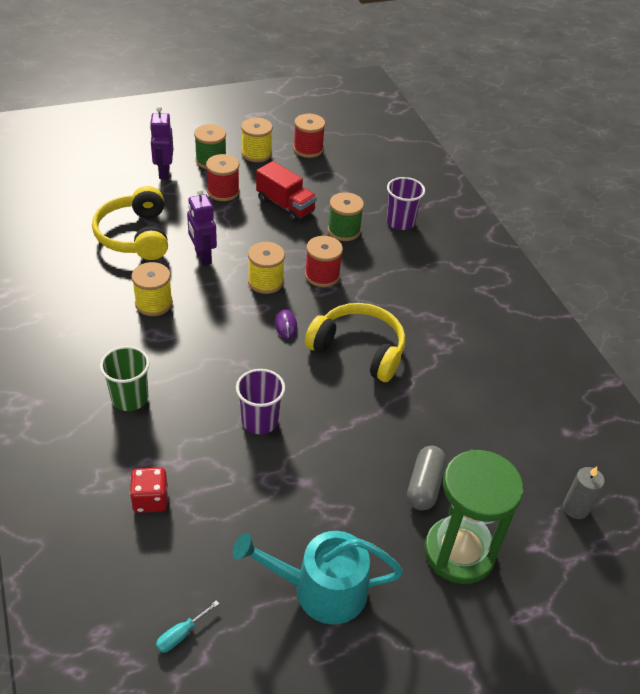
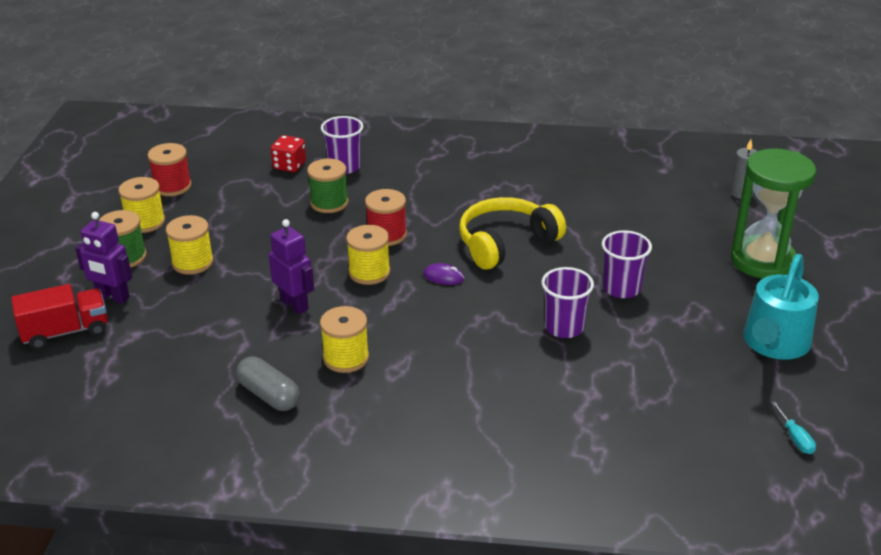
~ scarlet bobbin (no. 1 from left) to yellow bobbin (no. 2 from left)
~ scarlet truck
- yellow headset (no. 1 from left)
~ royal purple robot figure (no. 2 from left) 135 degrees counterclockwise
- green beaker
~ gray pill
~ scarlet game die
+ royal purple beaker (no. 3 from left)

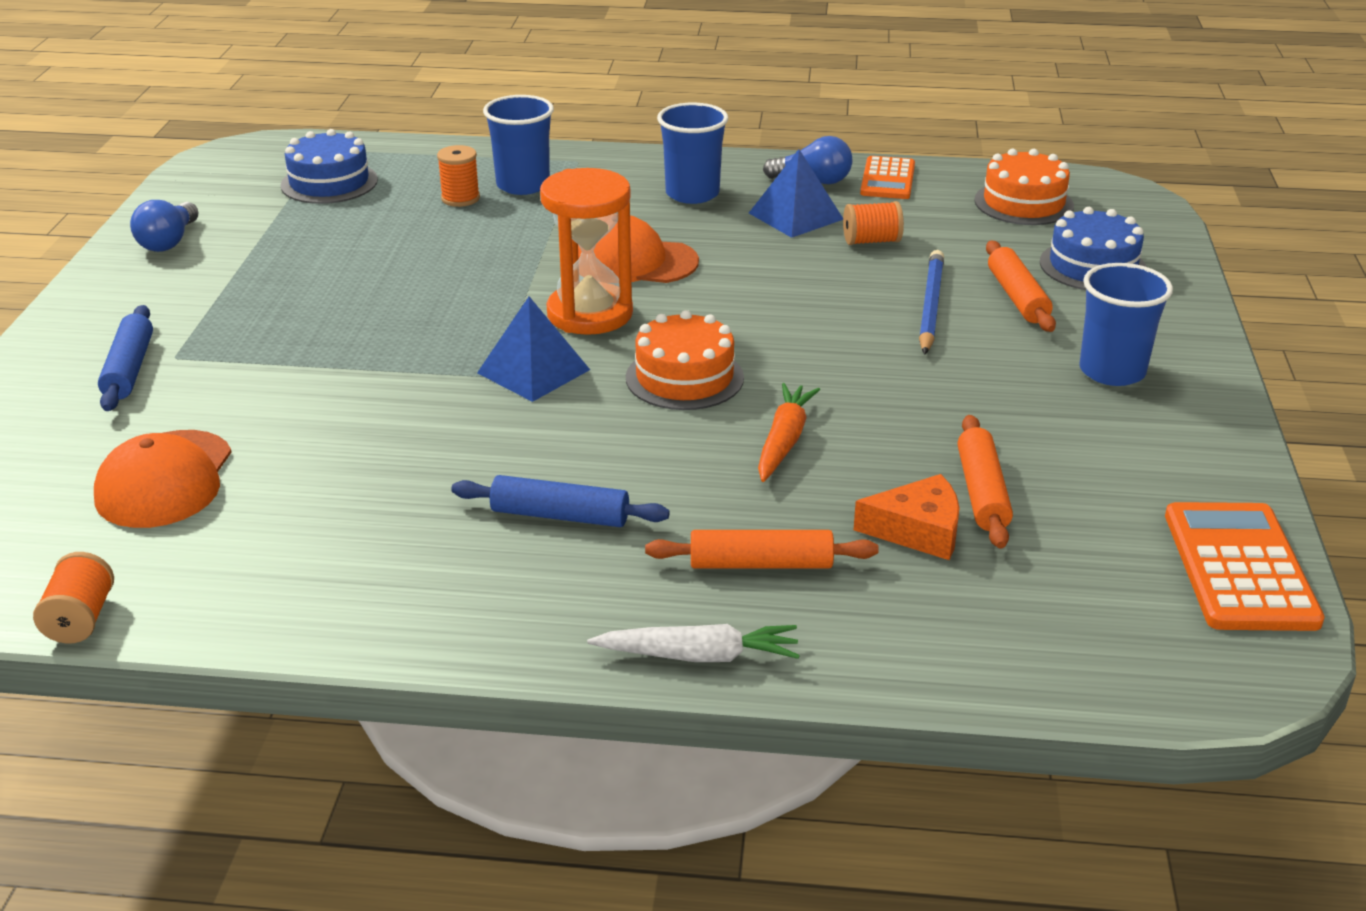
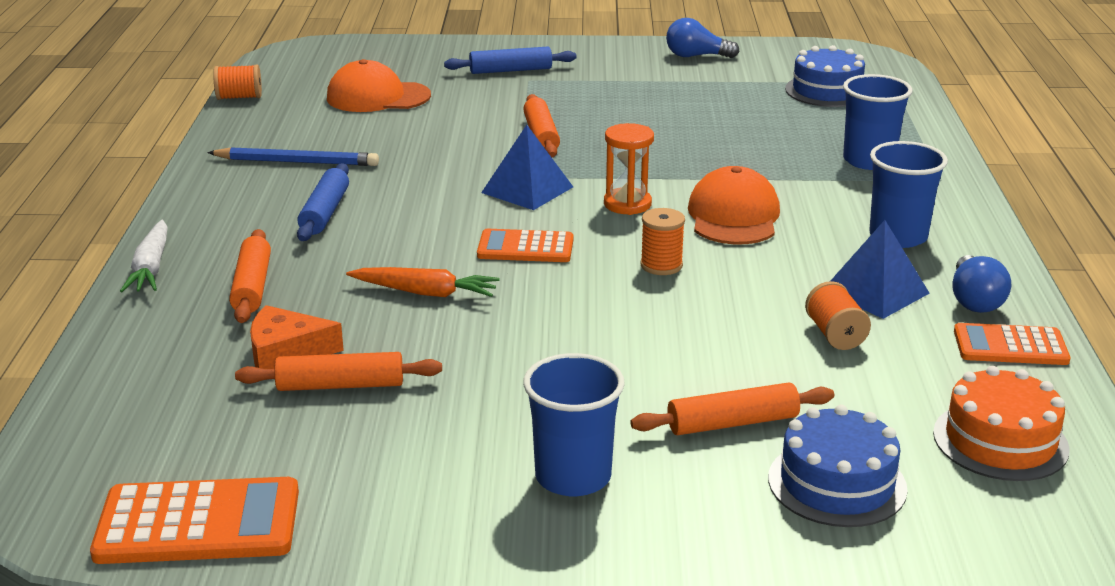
~ orange-coloured bobbin (no. 2 from left)
~ orange-coloured hourglass x0.63
~ blue lead pencil
~ orange-coloured layer cake (no. 1 from left) to orange-coloured pocket calculator (no. 2 from left)
~ orange-coloured cheese 90 degrees clockwise
+ orange-coloured rolling pin (no. 3 from left)

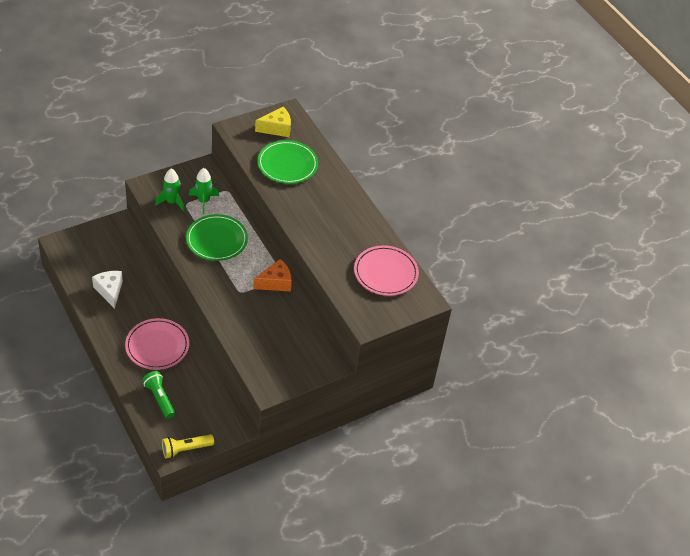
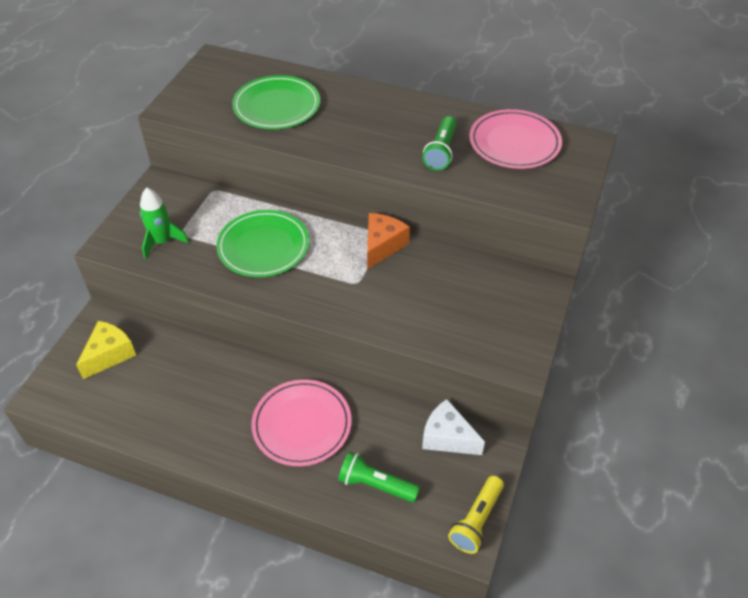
~ yellow cheese
- green toy rocket (no. 2 from left)
~ white cheese
+ green torch (no. 2 from left)

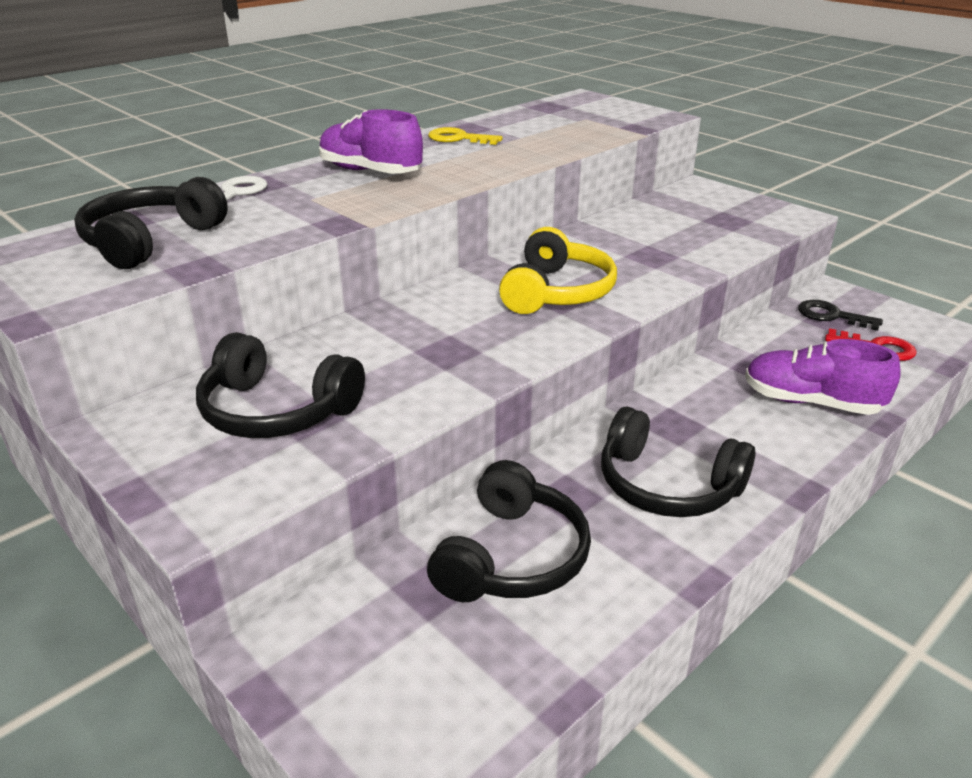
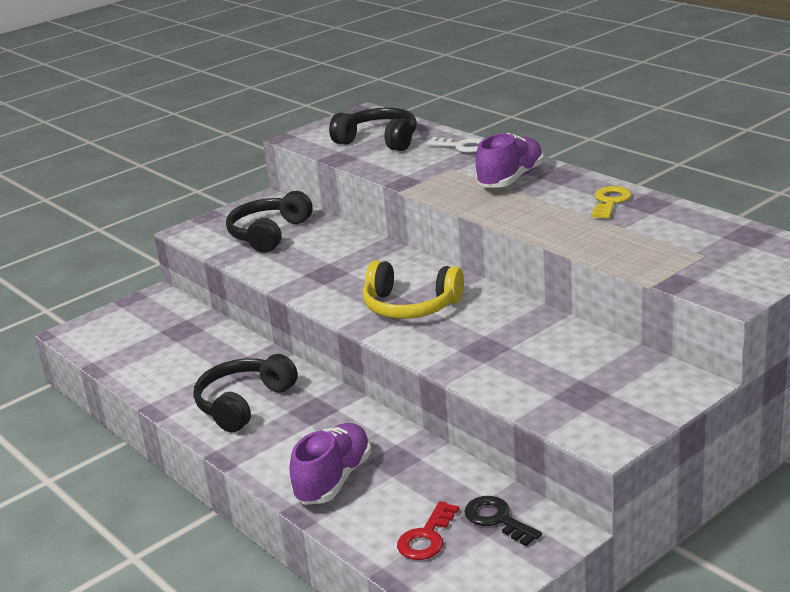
~ black door key 75 degrees counterclockwise
- black headset (no. 3 from left)

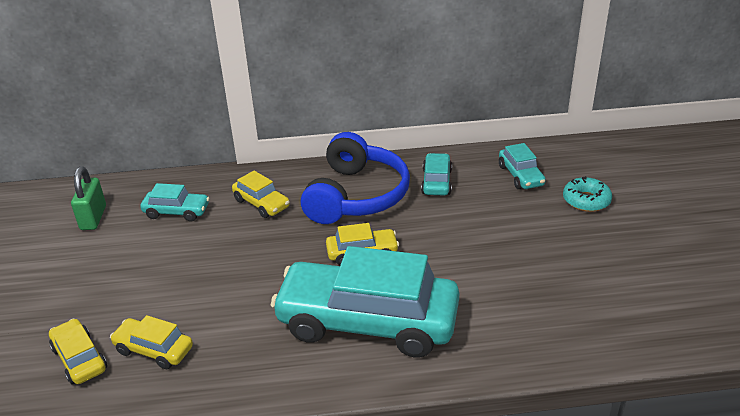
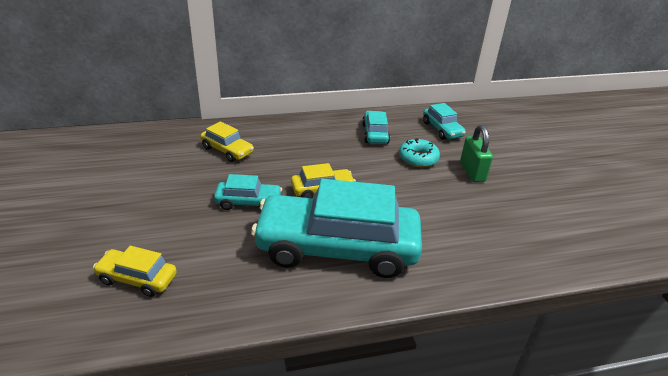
- blue headset
~ green small lock
~ turquoise glazed donut
~ turquoise automobile (no. 1 from left)
- yellow automobile (no. 1 from left)

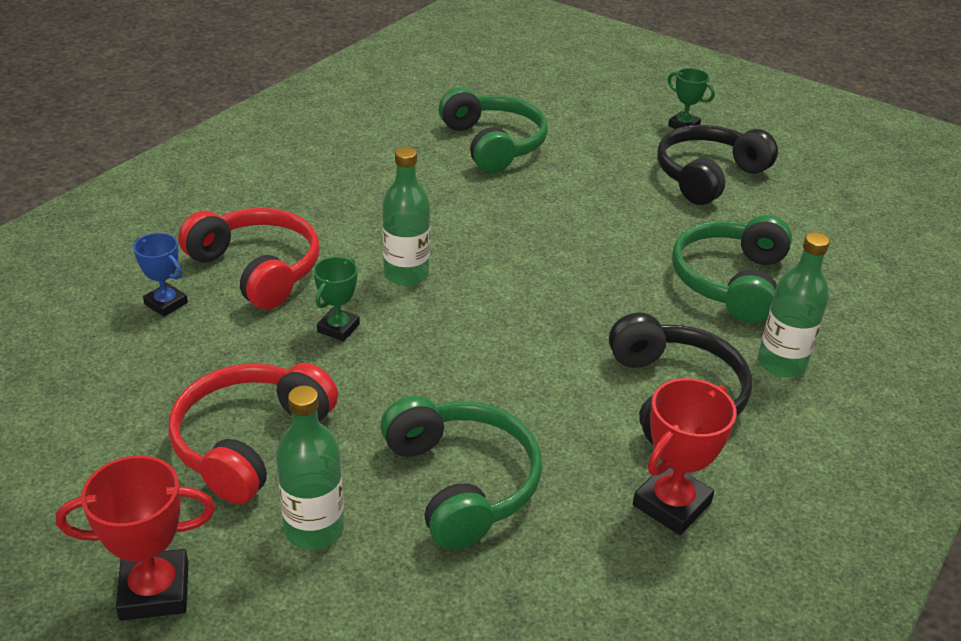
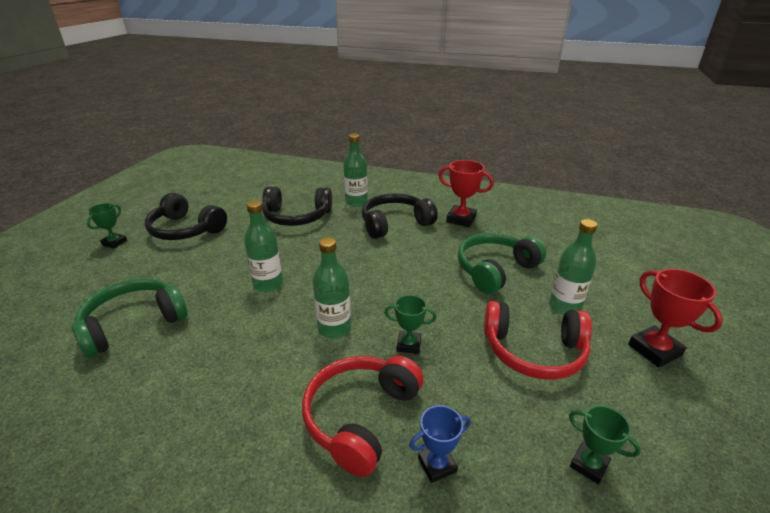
~ green headset (no. 3 from left) to black headset (no. 2 from left)
~ blue prize cup 45 degrees clockwise
+ green flask (no. 1 from left)
+ green prize cup (no. 3 from left)

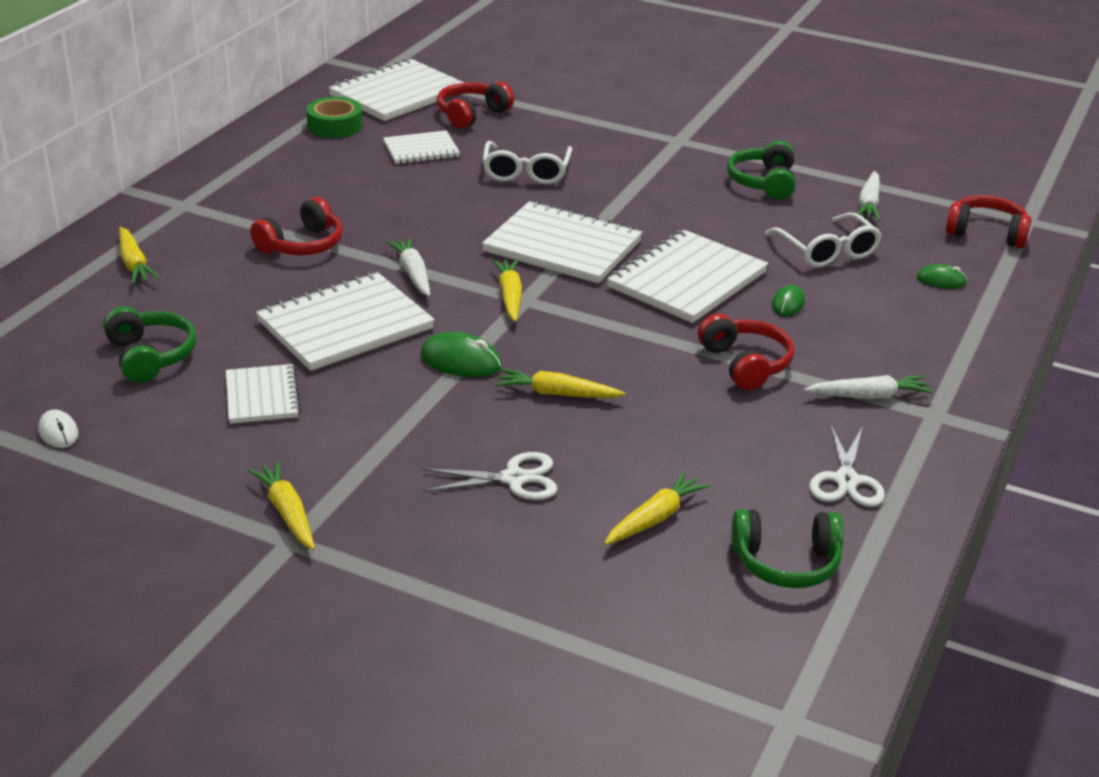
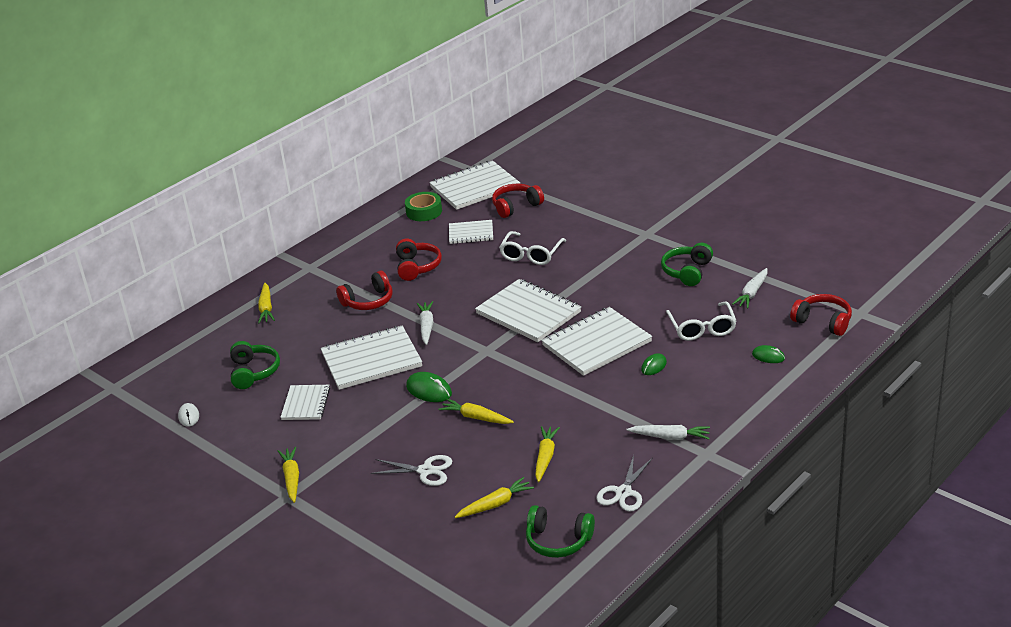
~ yellow toy carrot (no. 3 from left in the first image) to yellow toy carrot (no. 5 from left)
~ scarlet headset (no. 3 from left in the first image) to scarlet headset (no. 2 from left)

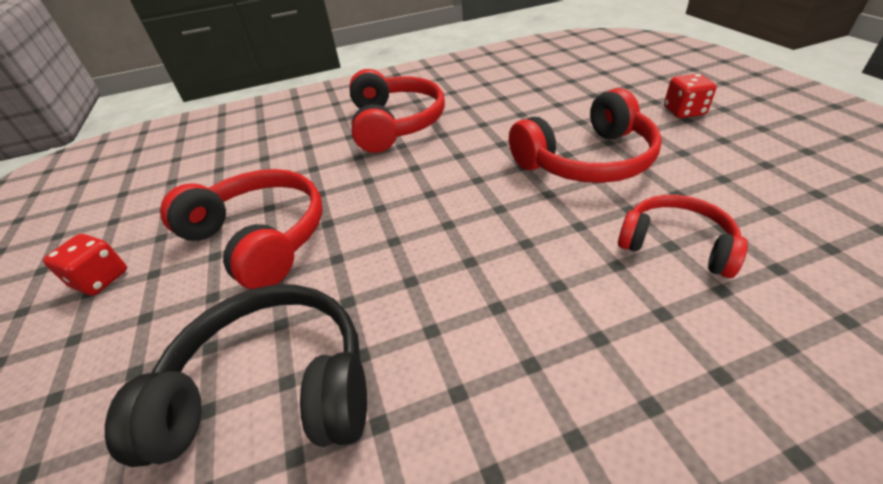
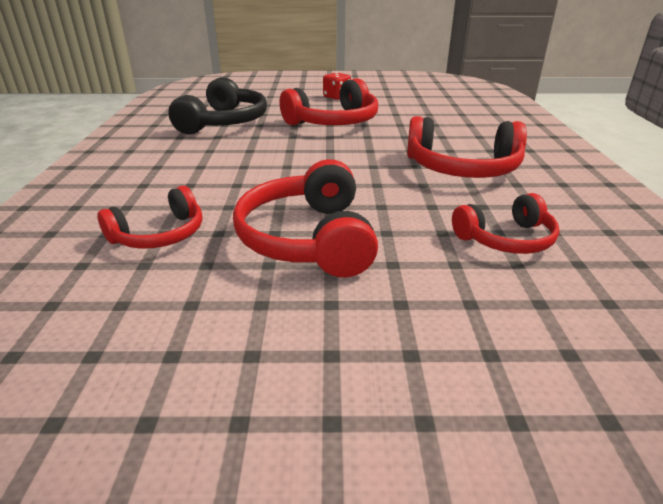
- scarlet game die (no. 2 from left)
+ scarlet headset (no. 5 from left)

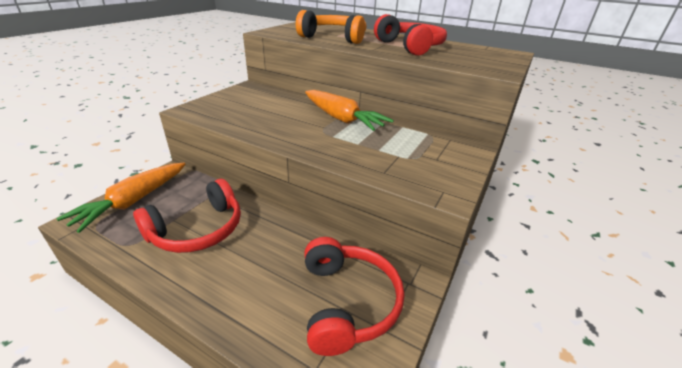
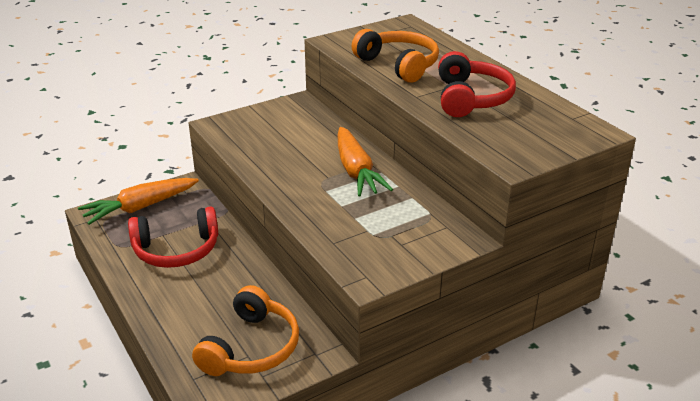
~ scarlet headset (no. 2 from left) to orange-coloured headset (no. 1 from left)

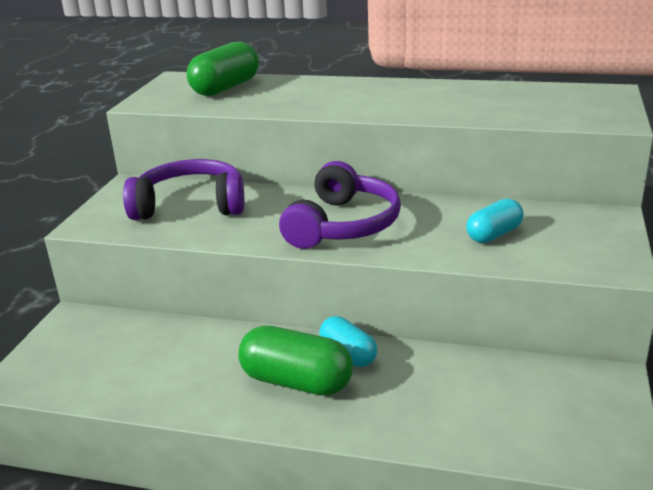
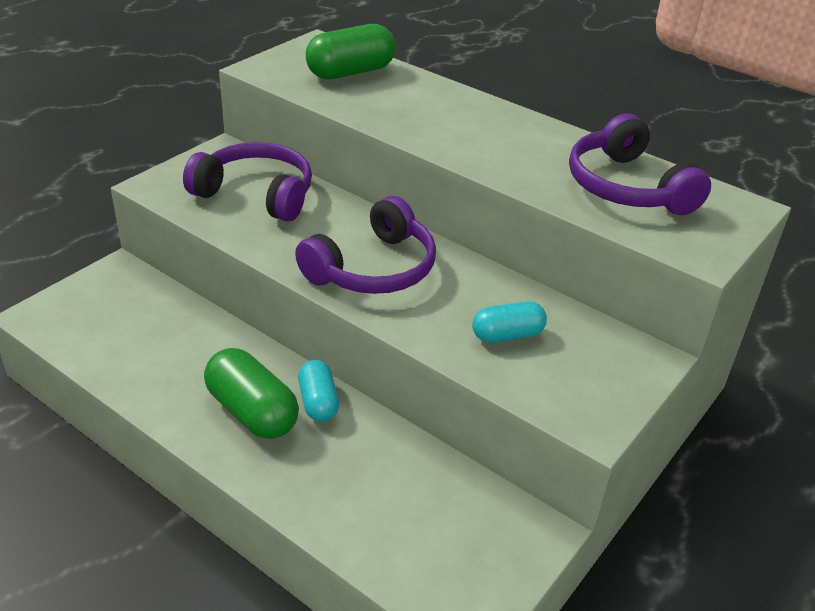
+ royal purple headset (no. 3 from left)

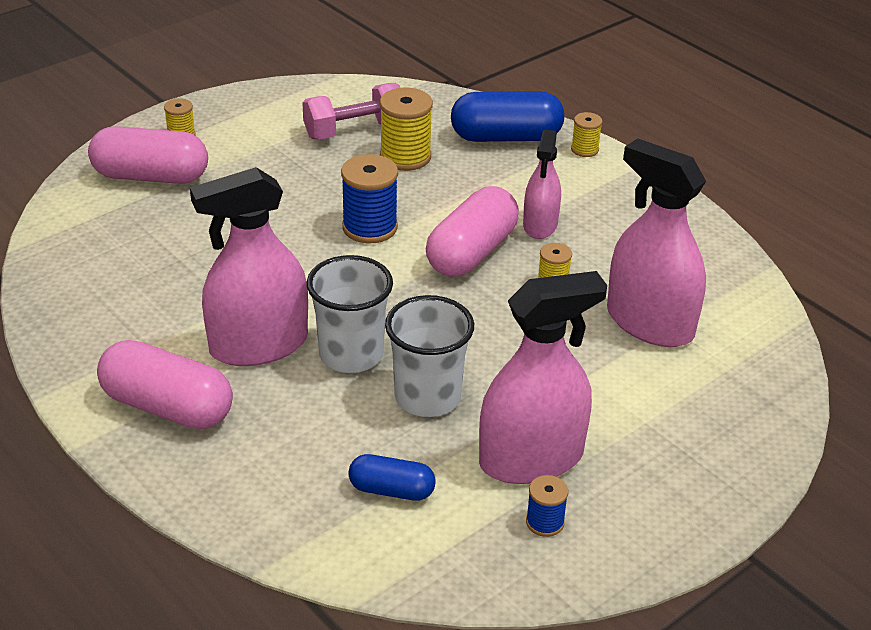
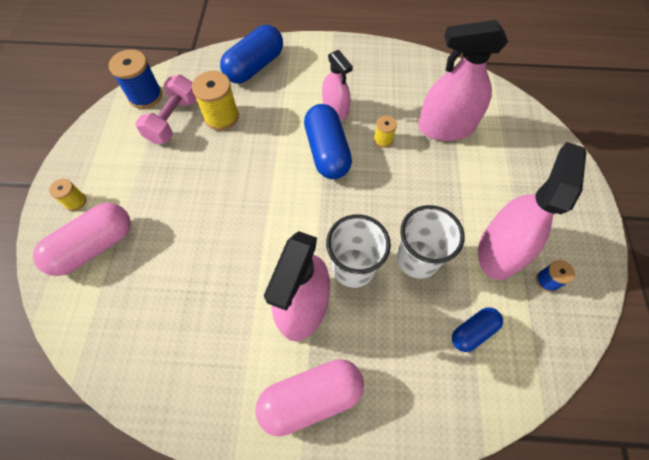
- yellow bobbin (no. 4 from left)
~ blue bobbin (no. 1 from left)
~ pink pill (no. 3 from left) to blue pill (no. 2 from left)

